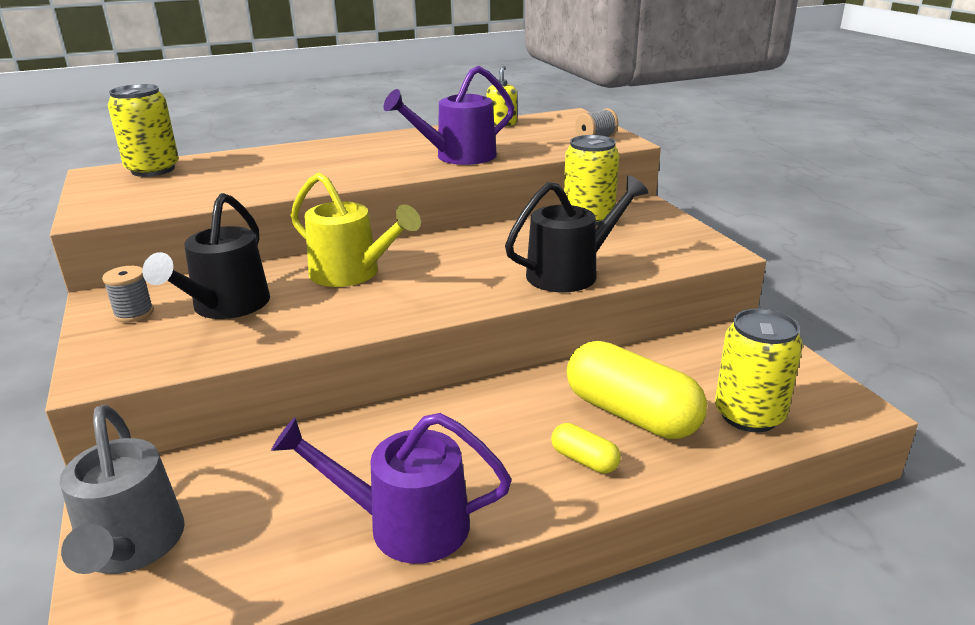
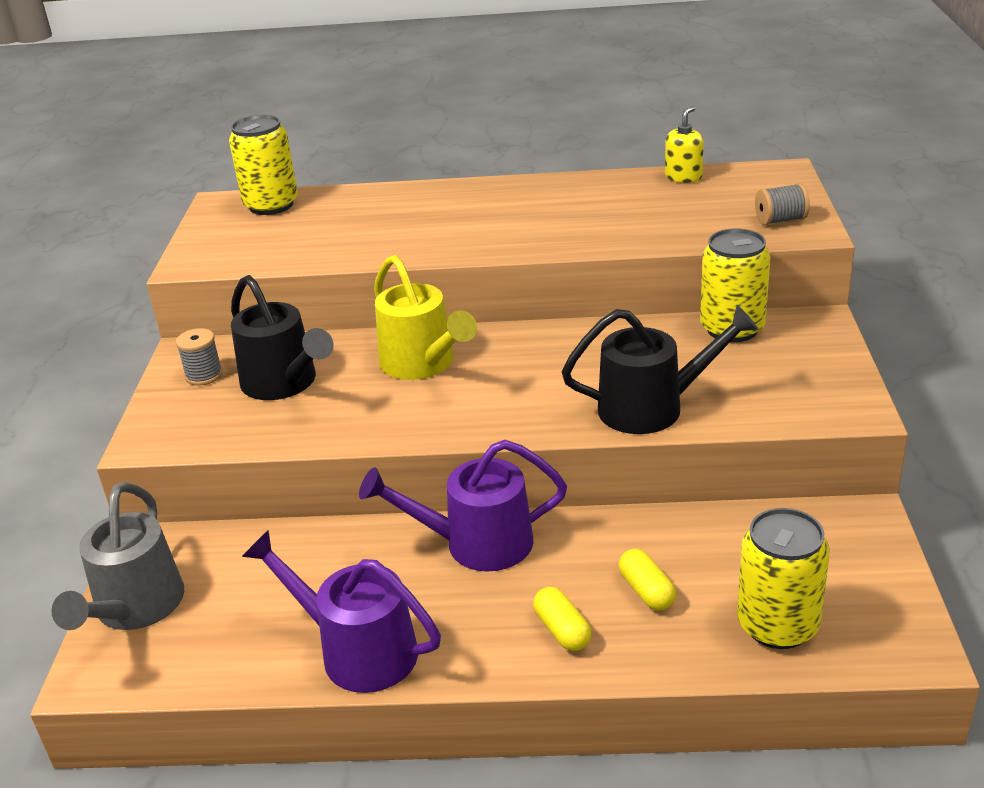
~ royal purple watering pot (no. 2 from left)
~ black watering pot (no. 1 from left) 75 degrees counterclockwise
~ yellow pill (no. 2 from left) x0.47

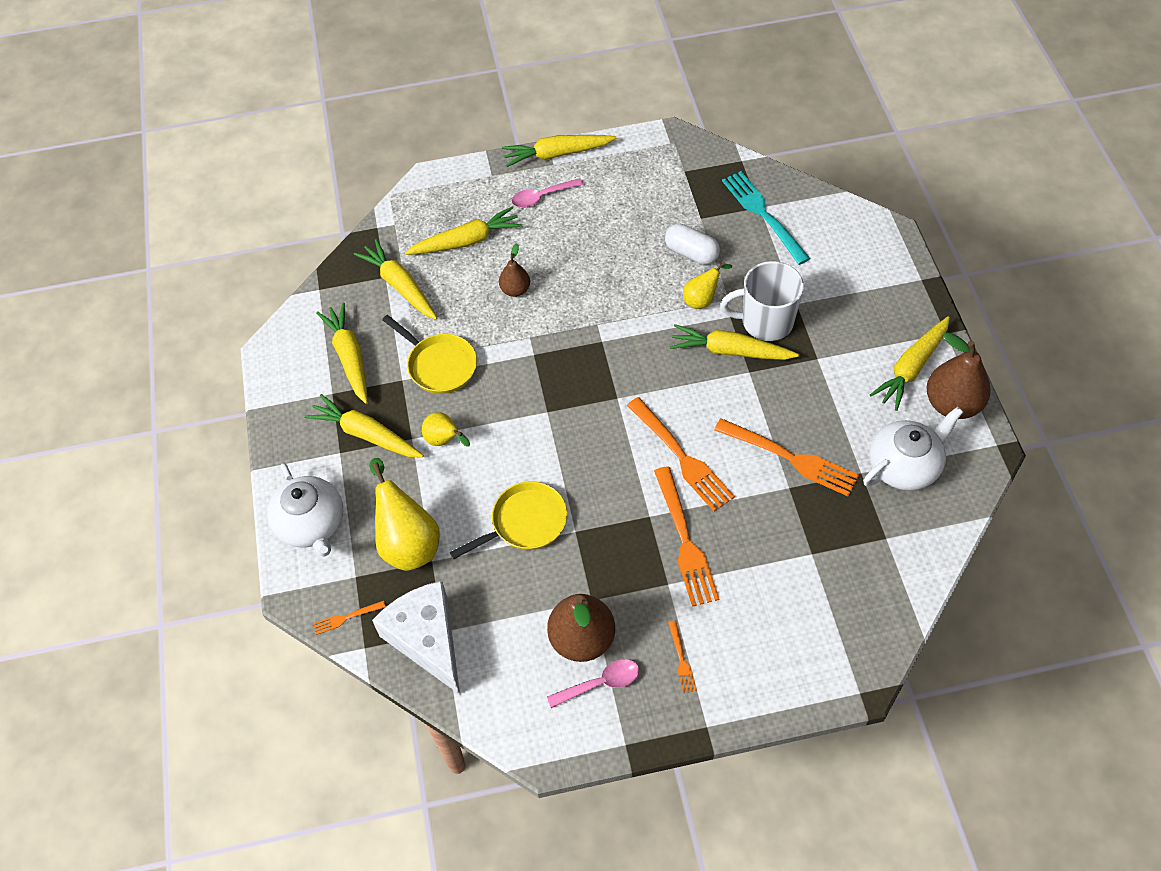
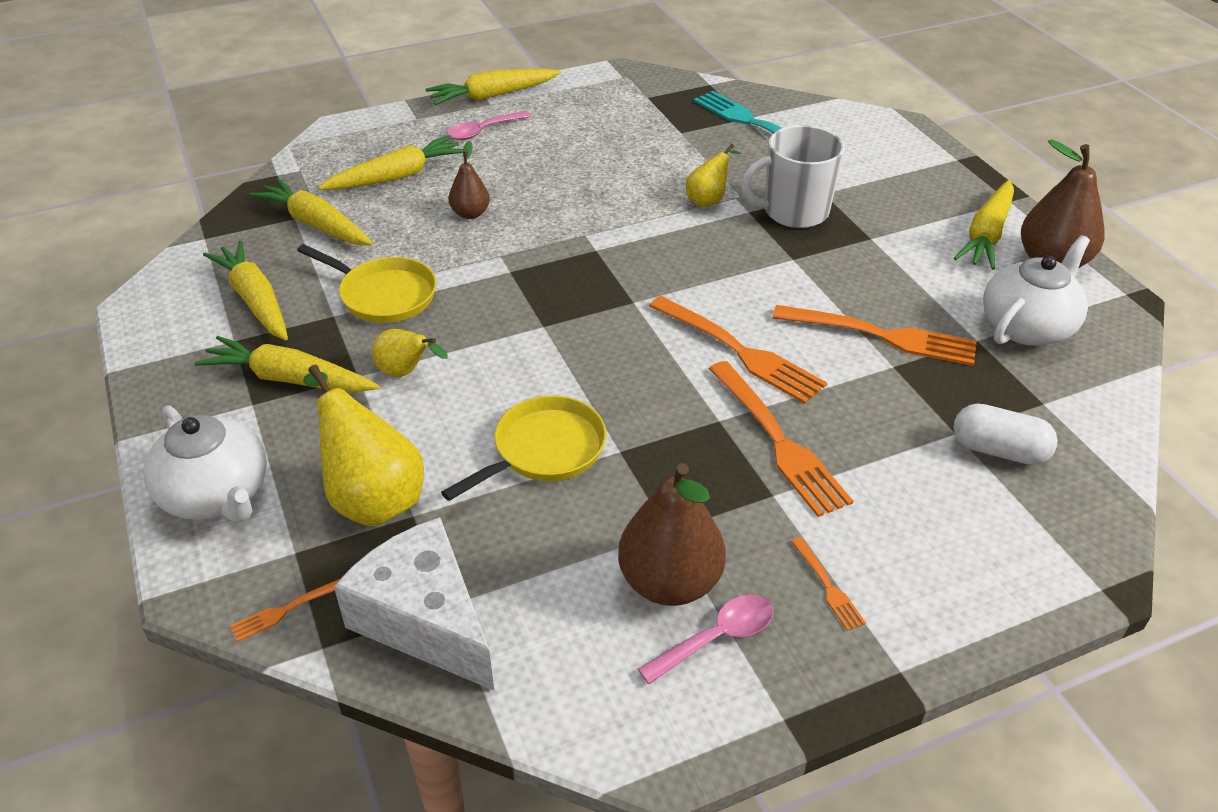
~ white pill
- yellow toy carrot (no. 6 from left)

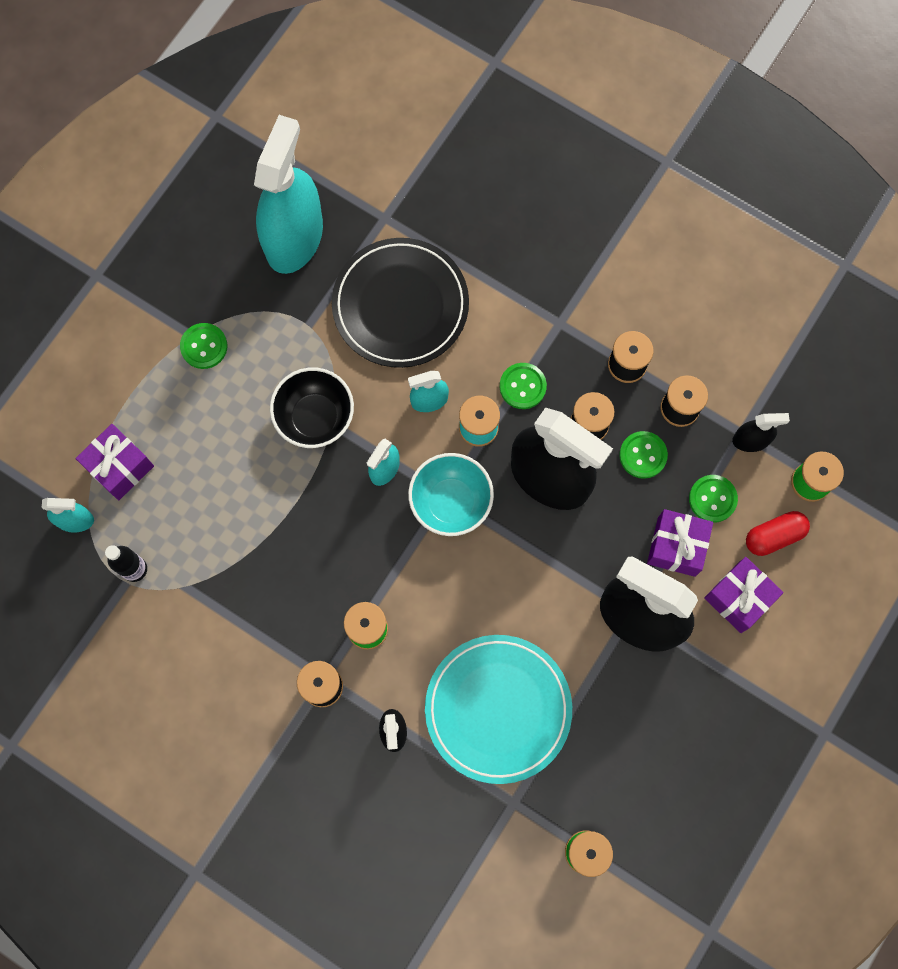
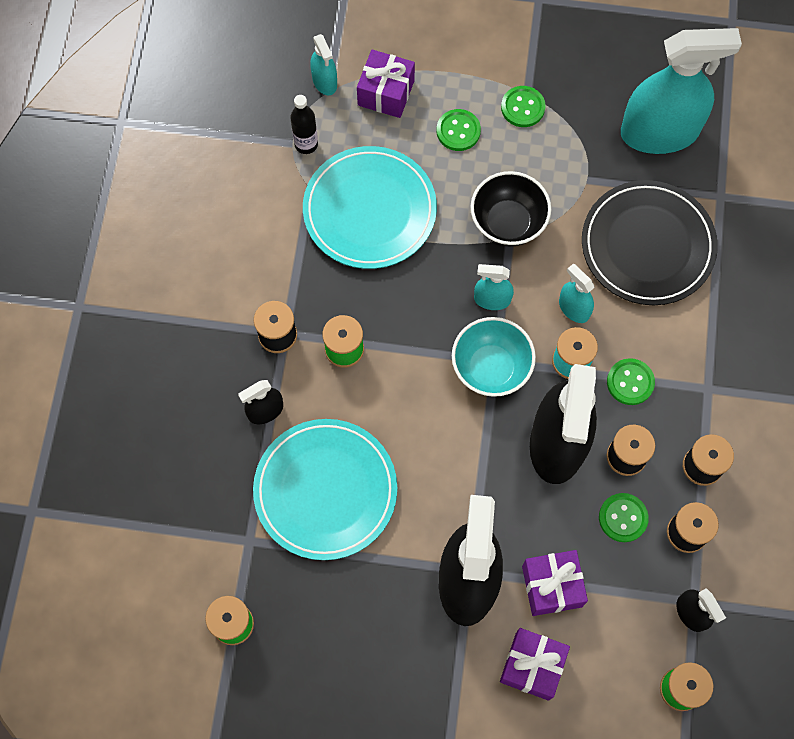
~ green sewing button (no. 4 from left in the first image) to green sewing button (no. 1 from left)
- scarlet pill
+ turquoise flat dish (no. 2 from left)

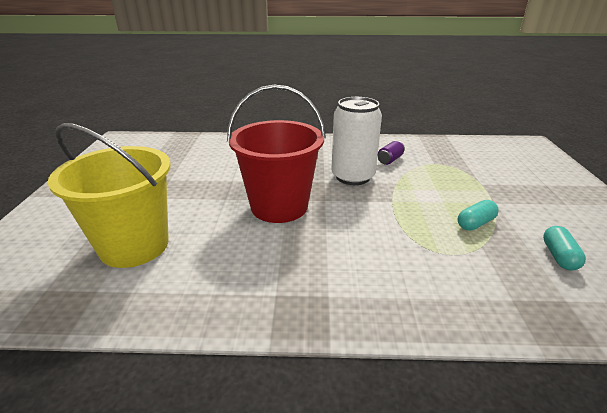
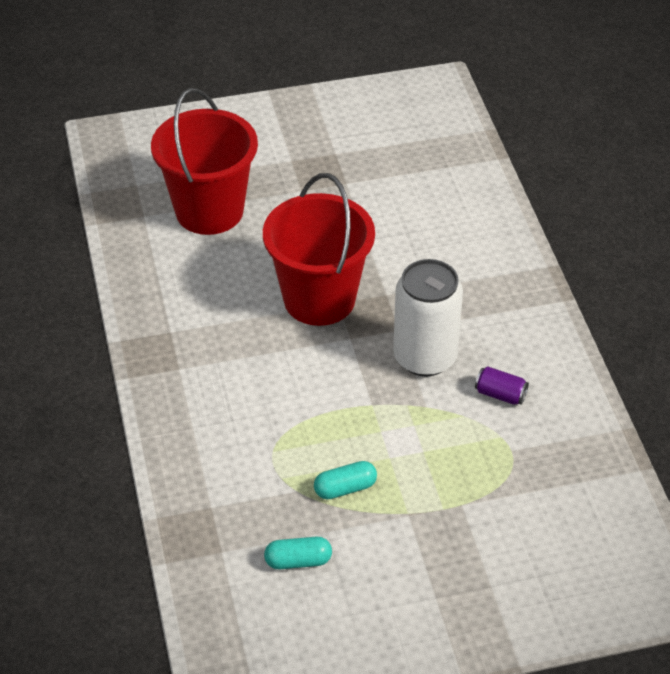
~ yellow bucket to scarlet bucket (no. 1 from left)
~ turquoise pill (no. 1 from left in the first image) 60 degrees counterclockwise

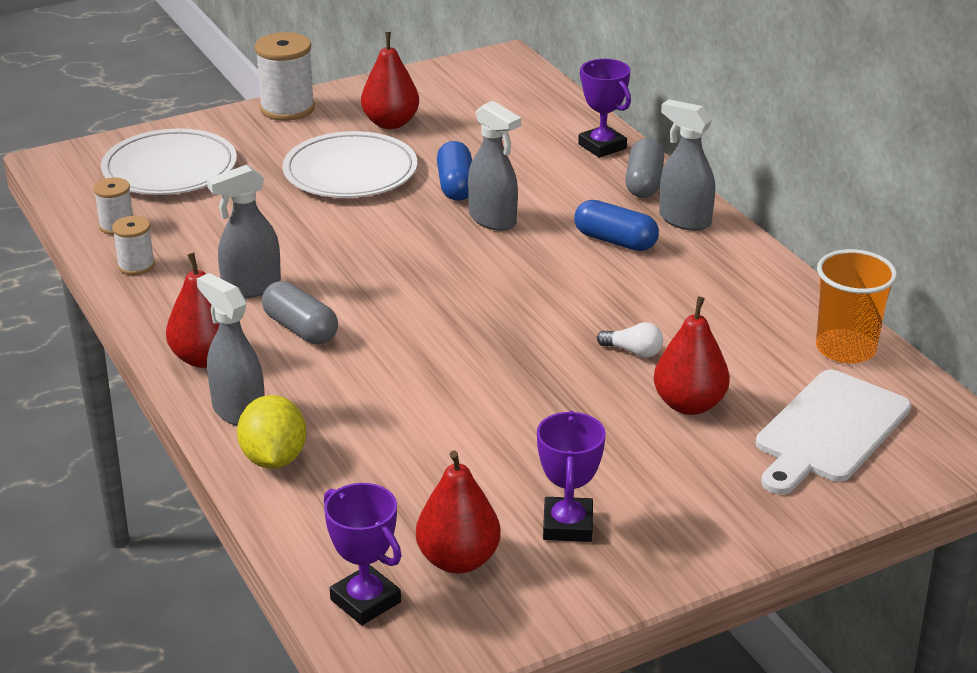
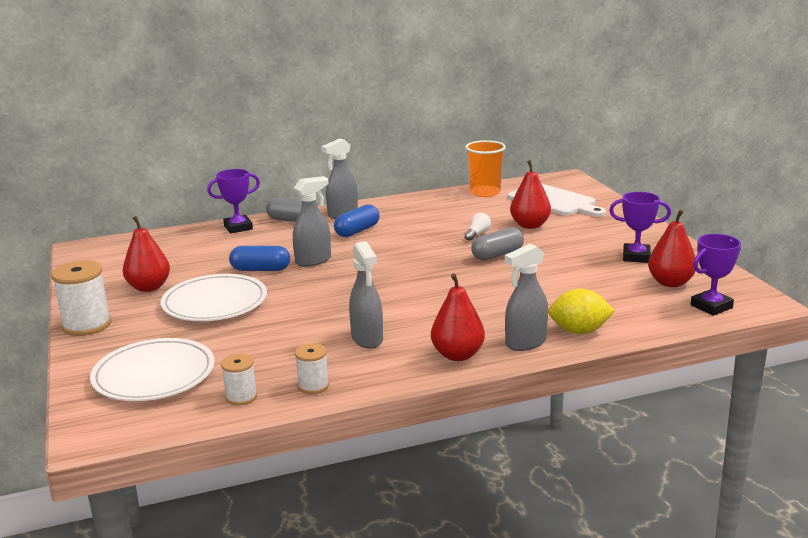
~ gray pill (no. 1 from left in the first image) to gray pill (no. 2 from left)

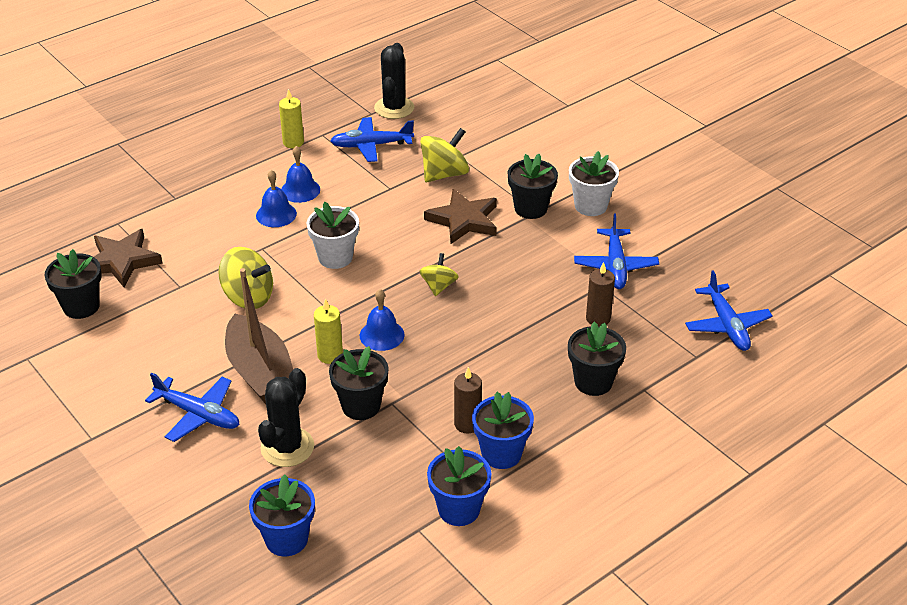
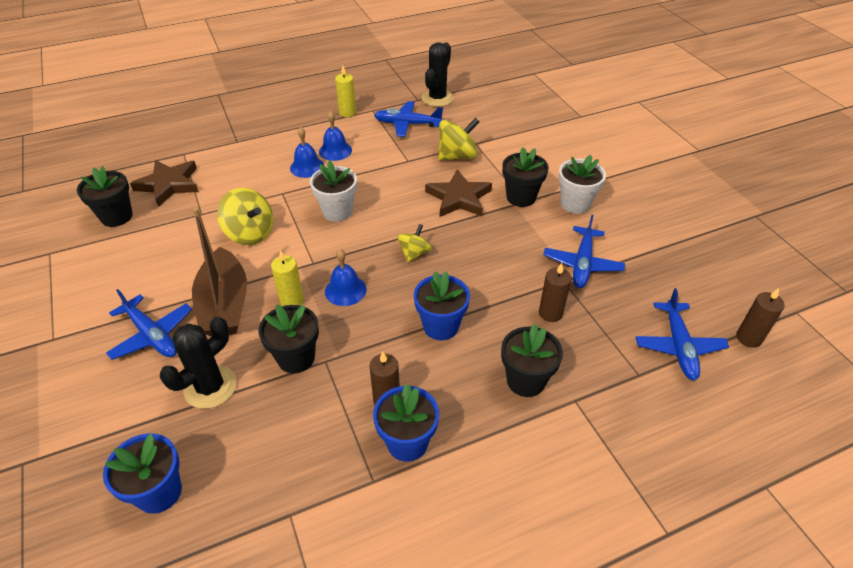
~ blue flower pot (no. 2 from left in the first image) to blue flower pot (no. 3 from left)
+ russet wax candle (no. 3 from left)

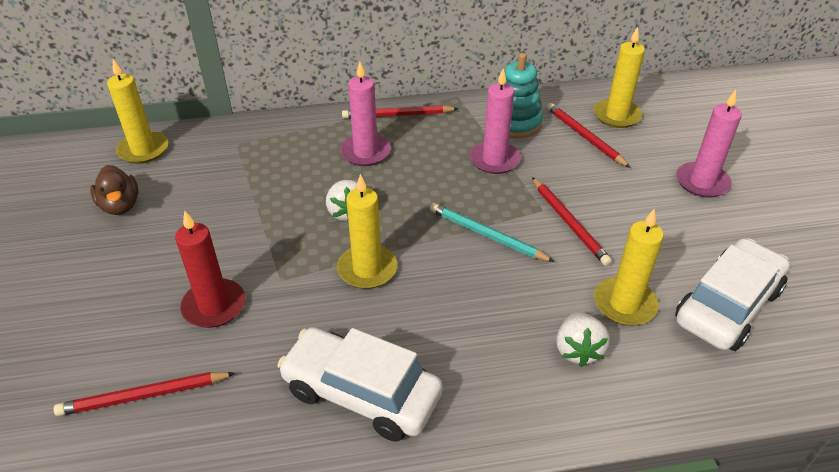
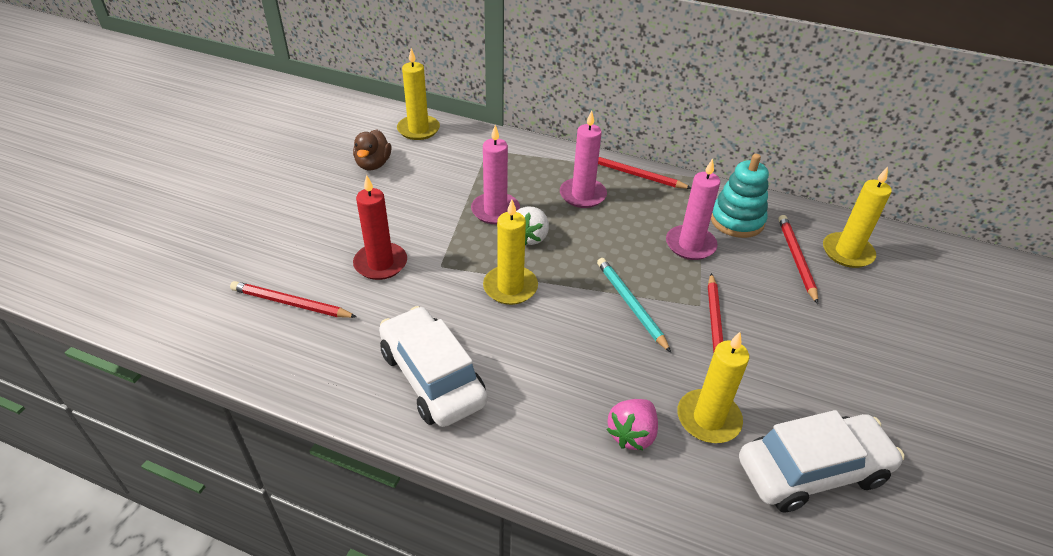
~ pink wax candle (no. 3 from left in the first image) to pink wax candle (no. 1 from left)
~ white toy strawberry (no. 2 from left) to pink toy strawberry

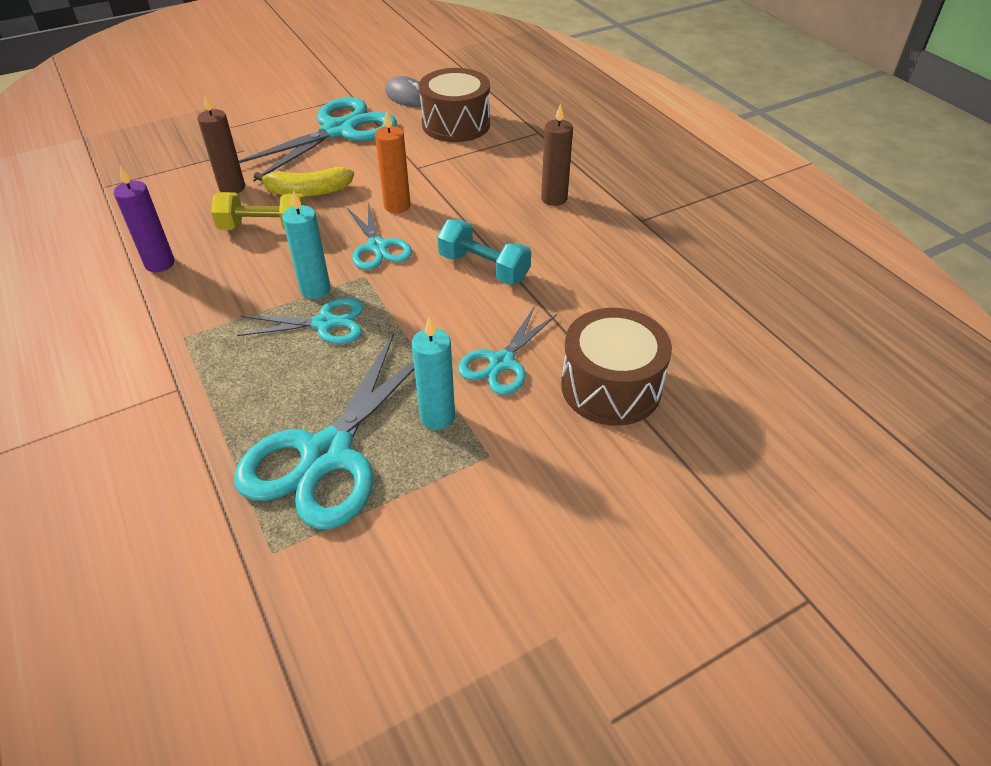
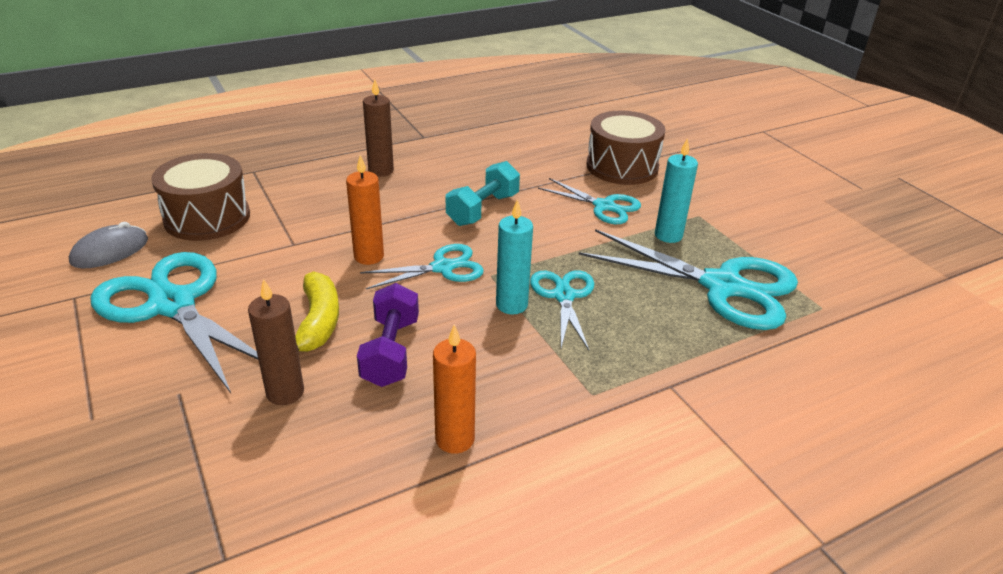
~ royal purple wax candle to orange-coloured wax candle (no. 2 from left)
~ yellow dumbbell to royal purple dumbbell

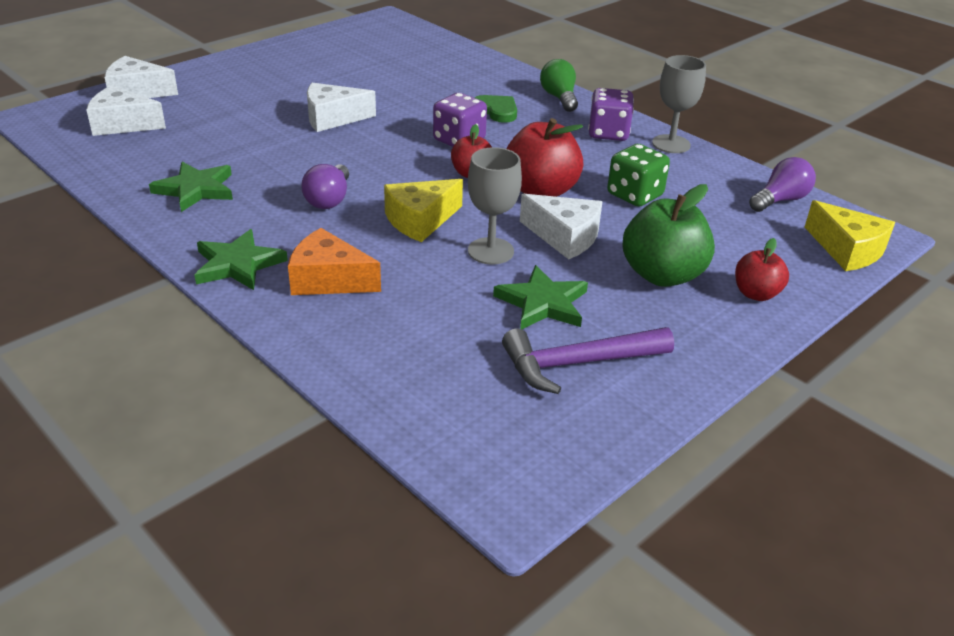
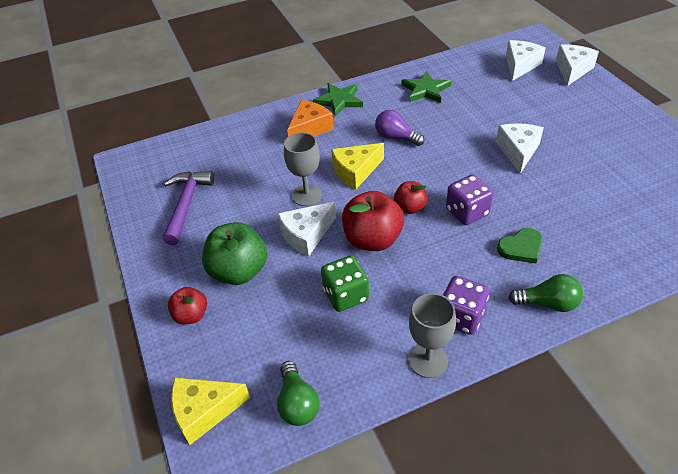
~ royal purple light bulb (no. 2 from left) to green light bulb (no. 1 from left)
~ yellow cheese (no. 1 from left in the first image) 105 degrees counterclockwise
- green star shape (no. 3 from left)

